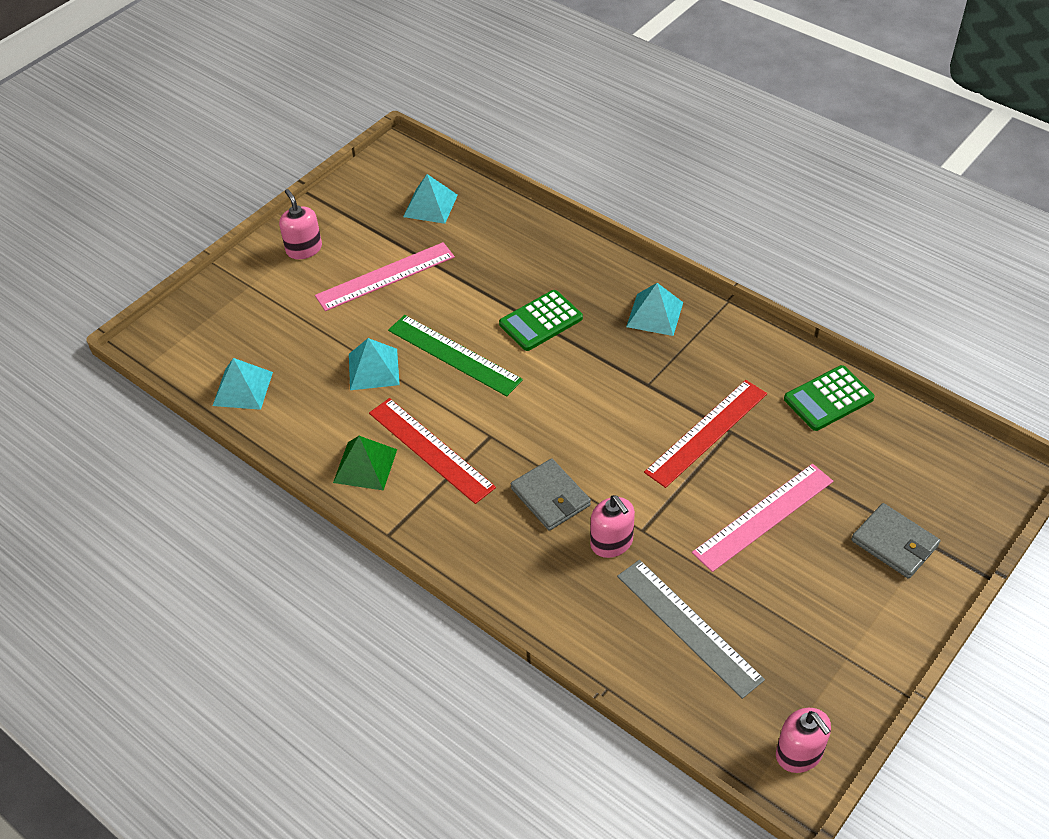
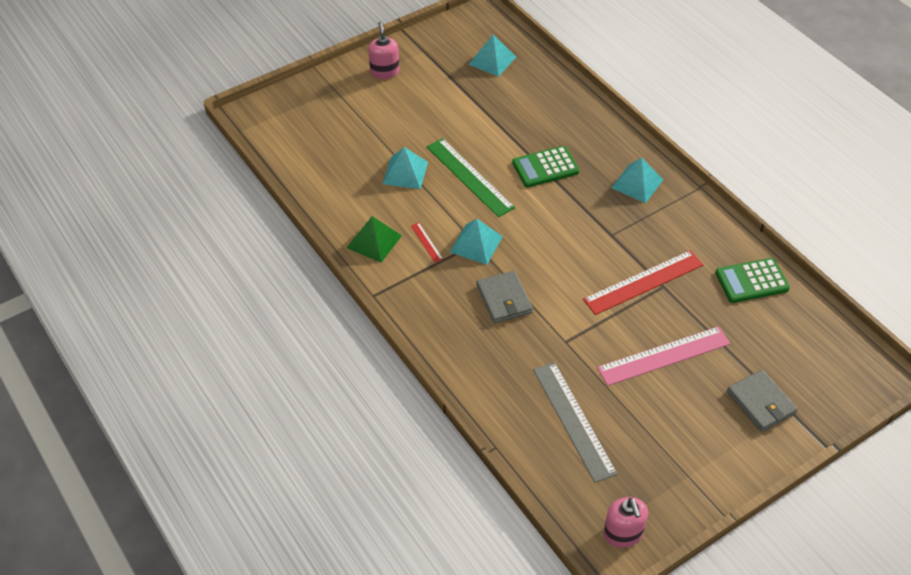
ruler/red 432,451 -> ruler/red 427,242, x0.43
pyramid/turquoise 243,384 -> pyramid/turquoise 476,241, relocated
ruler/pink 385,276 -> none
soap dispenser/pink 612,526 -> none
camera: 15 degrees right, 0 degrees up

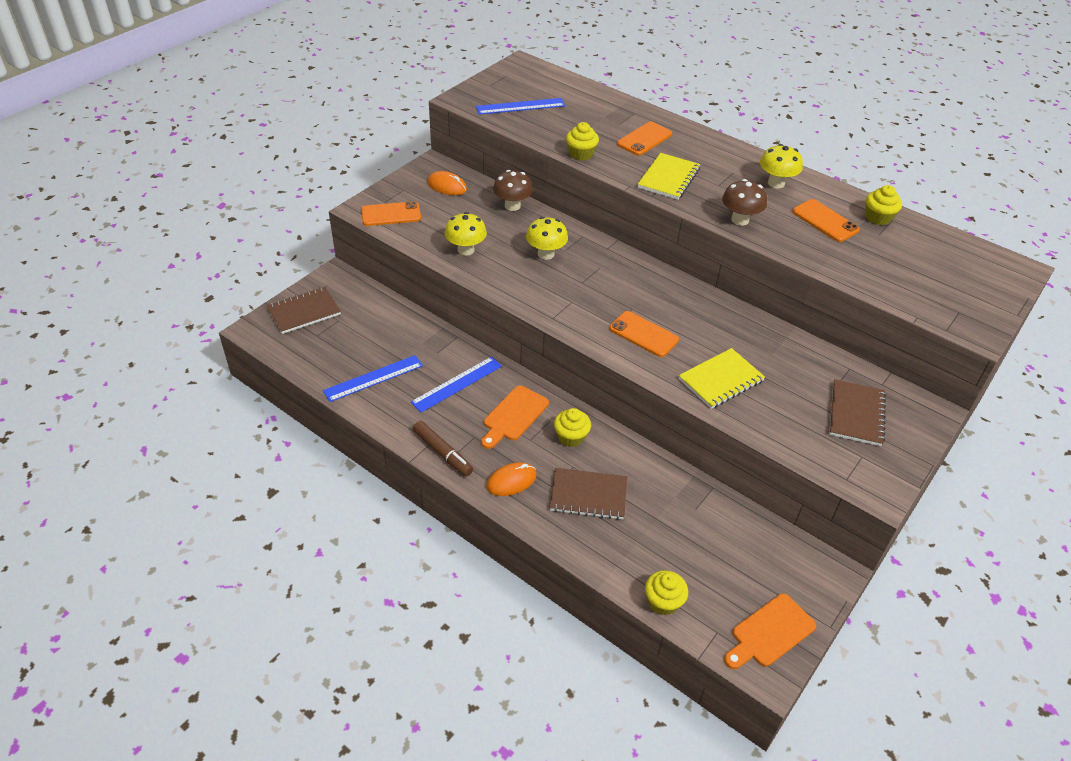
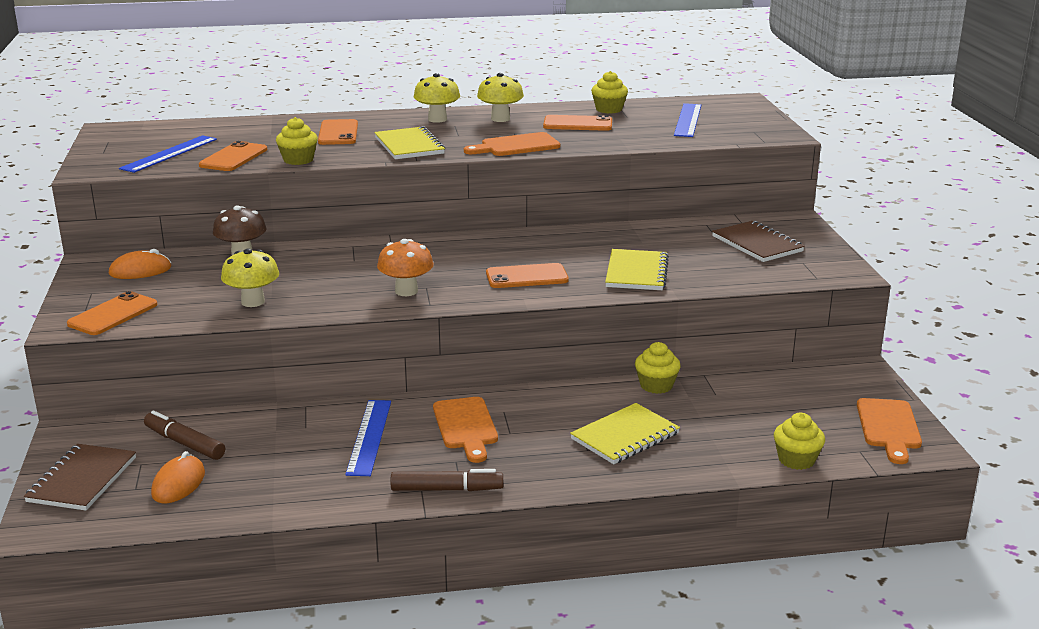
none -> marker/brown 184,435
mouse/orange 511,479 -> mouse/orange 178,477, relocated
none -> phone/orange 233,156
none -> mushroom/orange 405,267
mushroom/yellow 547,238 -> mushroom/yellow 437,98, relocated
mushroom/brown 744,202 -> cutting board/orange 512,144
notebook/brown 588,494 -> notebook/yellow 625,433
cupcake/yellow 572,427 -> cupcake/yellow 658,368, relocated
ruler/blue 373,378 -> ruler/blue 687,120, relocated
camera: 45 degrees left, 20 degrees down

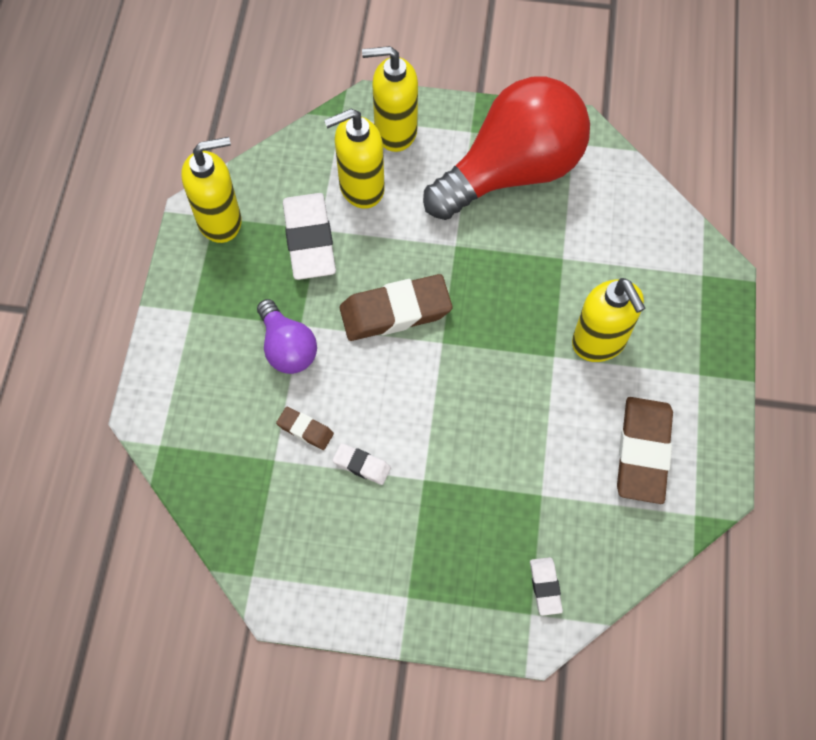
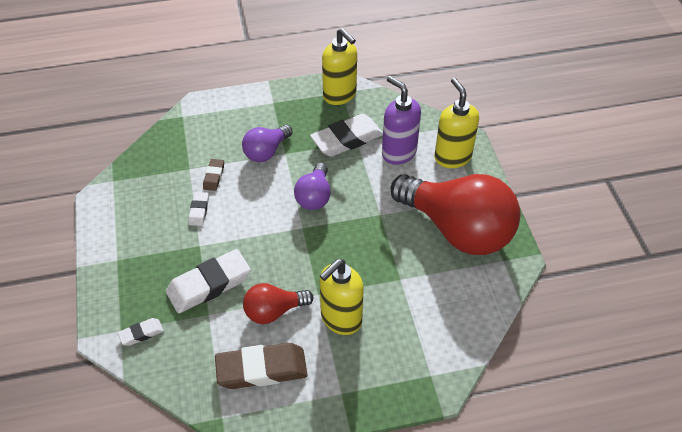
none -> eraser/white 208,281
none -> light bulb/red 278,303
eraser/brown 396,307 -> light bulb/purple 312,186
soap dispenser/yellow 354,159 -> soap dispenser/purple 401,120
camera: 70 degrees right, 15 degrees down

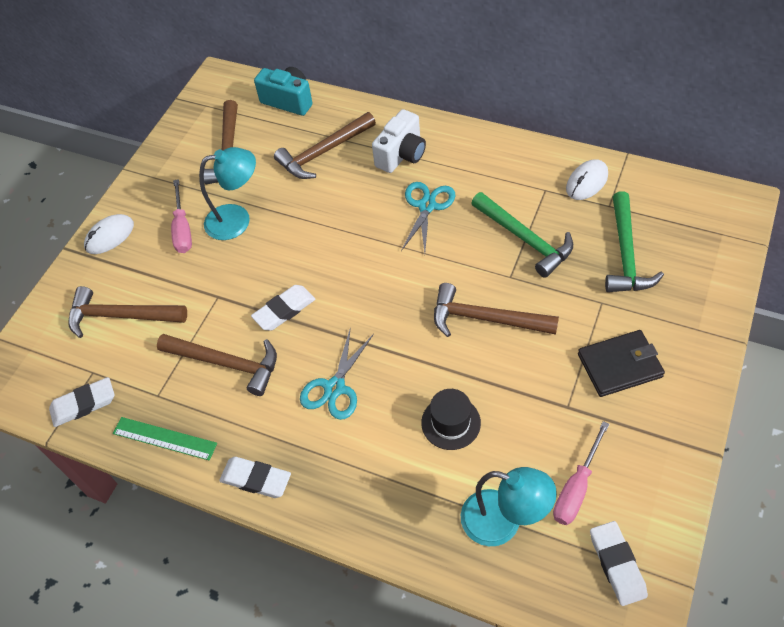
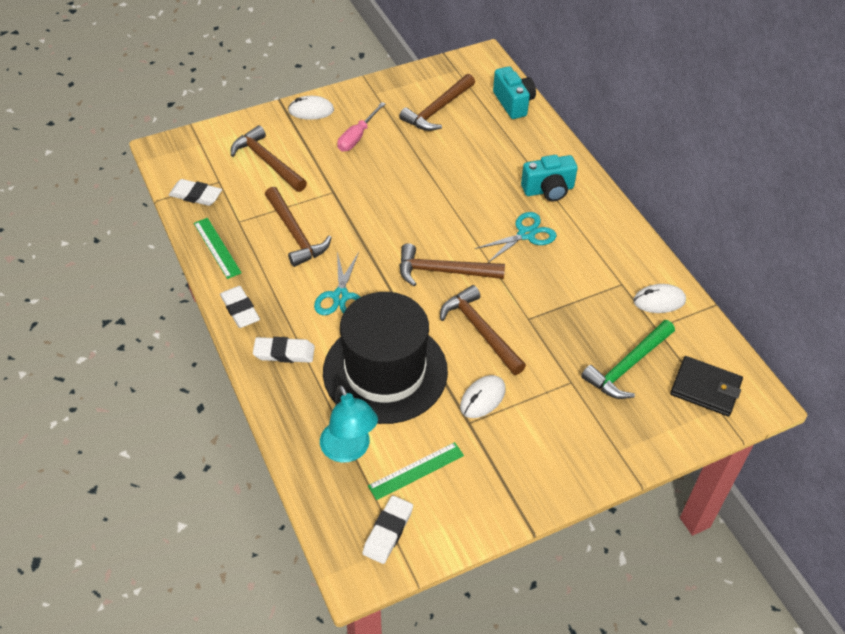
eraser/white 283,308 -> eraser/white 284,350, relocated
scissors/turquoise 337,373 -> scissors/turquoise 337,283, 60 degrees counterclockwise
hat/black 451,419 -> hat/black 385,358, x2.45
screwdriver/pink 581,473 -> ruler/green 416,471
hammer/brown 325,145 -> hammer/brown 452,264, relocated
none -> mouse/white 482,396
camera/white 399,141 -> camera/turquoise 549,178
wallet/black 621,363 -> wallet/black 706,386, relocated
lamp/turquoise 227,193 -> none
hammer/green 522,235 -> none
camera: 35 degrees right, 5 degrees down

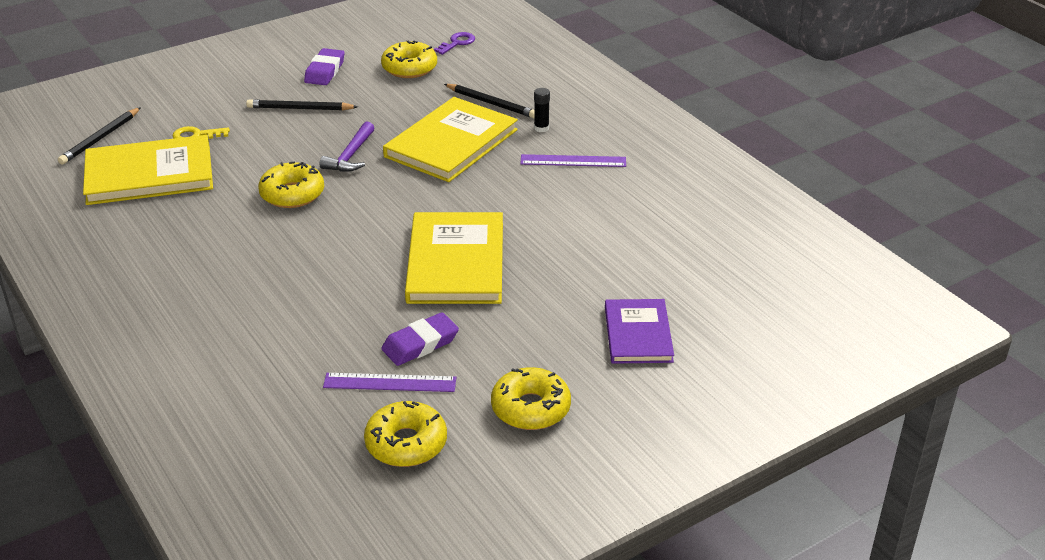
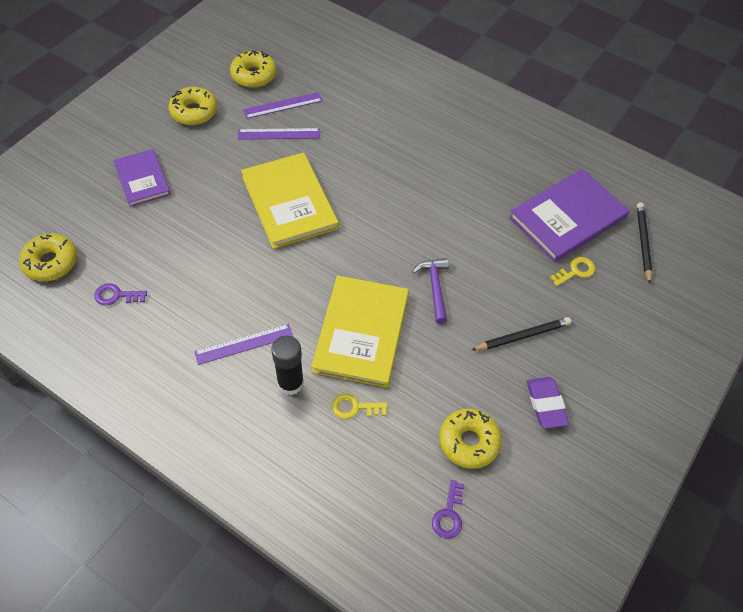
donut/yellow 291,185 -> donut/yellow 48,257, relocated
none -> key/purple 120,294
eraser/purple 420,339 -> ruler/purple 279,134
glue stick/black 542,110 -> glue stick/black 287,365, x1.76
pencil/black 489,101 -> key/yellow 360,406
book/yellow 148,170 -> book/purple 569,215
camera: 155 degrees right, 20 degrees up

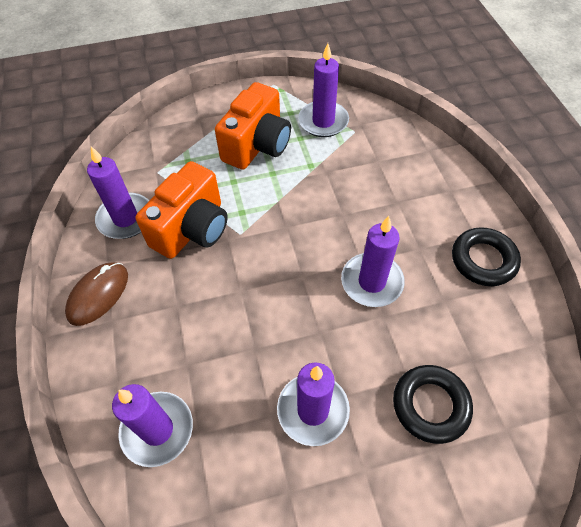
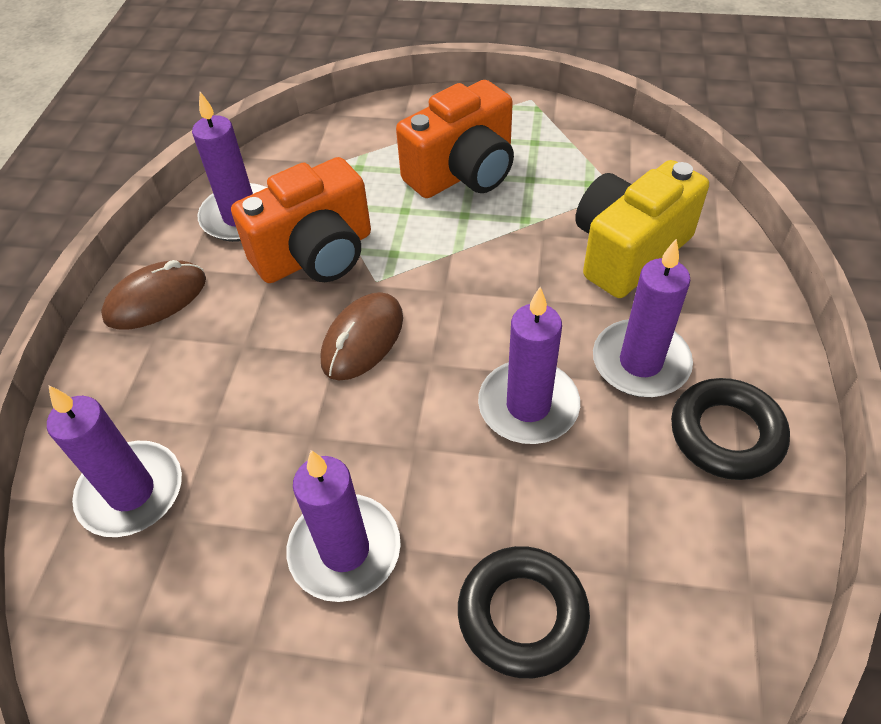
none -> mouse/brown 362,336
none -> camera/yellow 642,229
candle/purple 323,90 -> candle/purple 643,318, relocated
camera: 25 degrees right, 5 degrees down

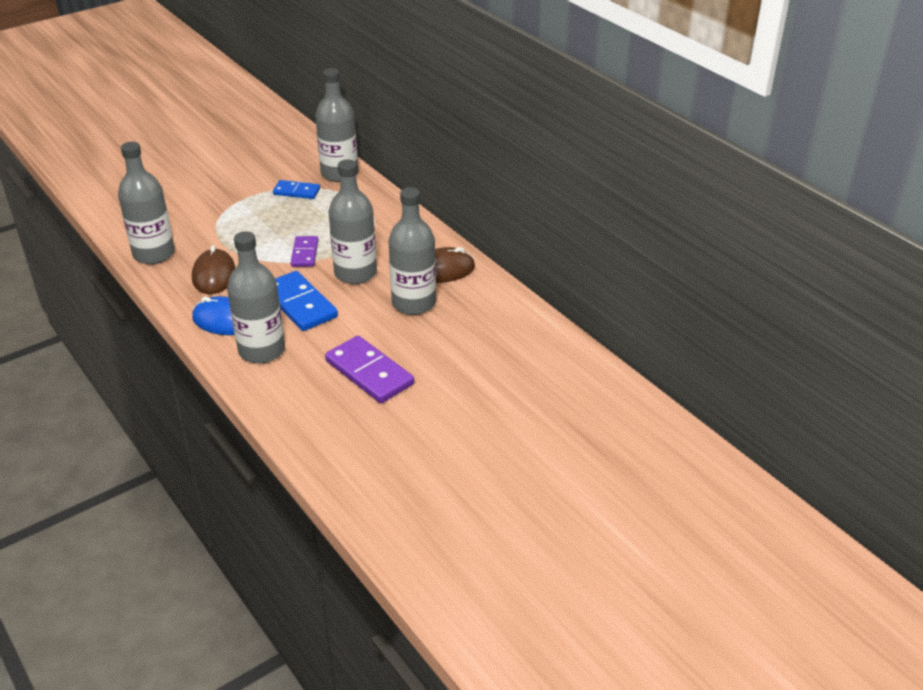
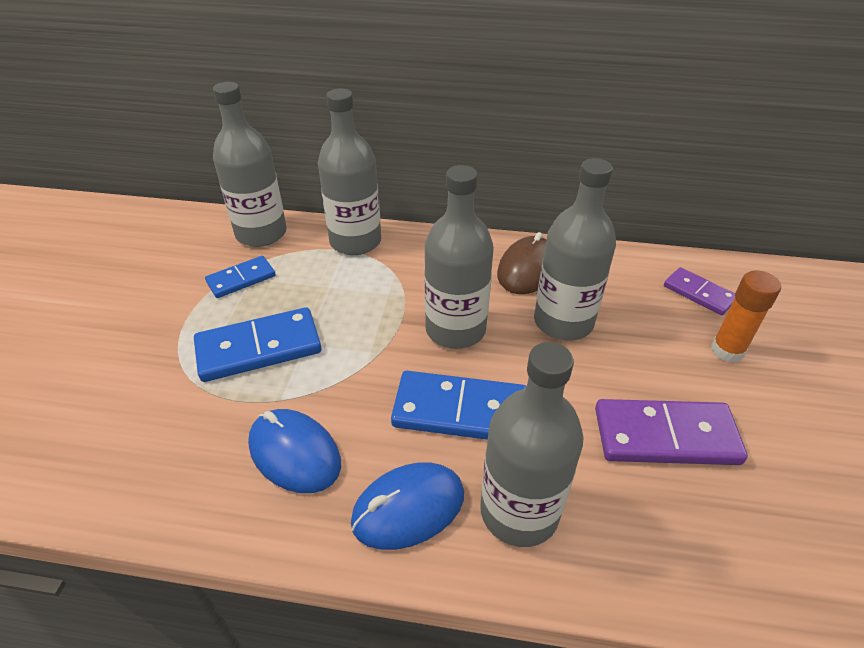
none -> domino/blue 257,344
mouse/brown 214,269 -> mouse/blue 294,451
bottle/grey 146,203 -> bottle/grey 349,172, relocated
domino/purple 304,251 -> domino/purple 699,291, relocated
none -> glue stick/orange 746,316
camera: 45 degrees left, 5 degrees up

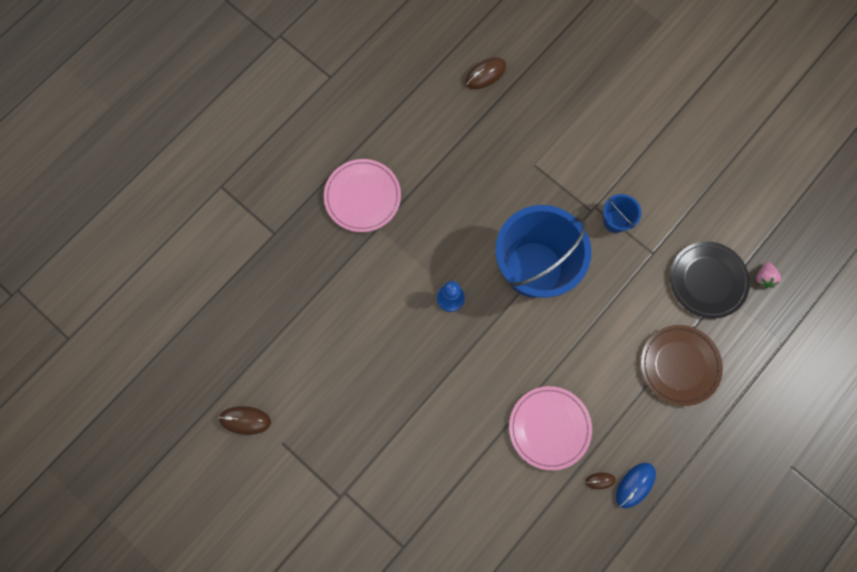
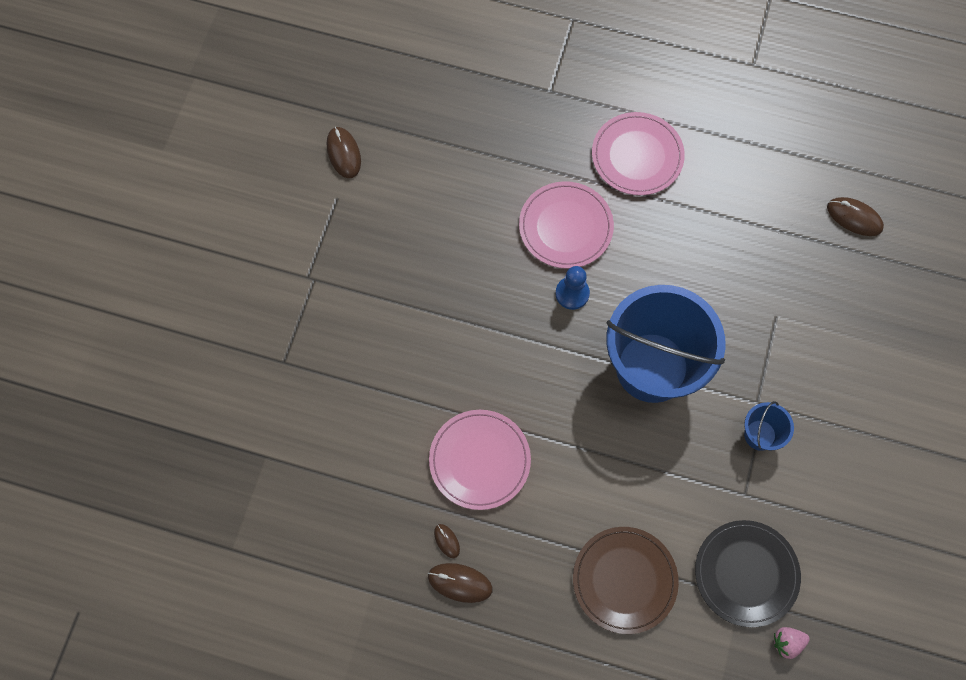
mouse/blue 636,485 -> mouse/brown 460,583
none -> plate/pink 566,225
camera: 65 degrees right, 5 degrees down

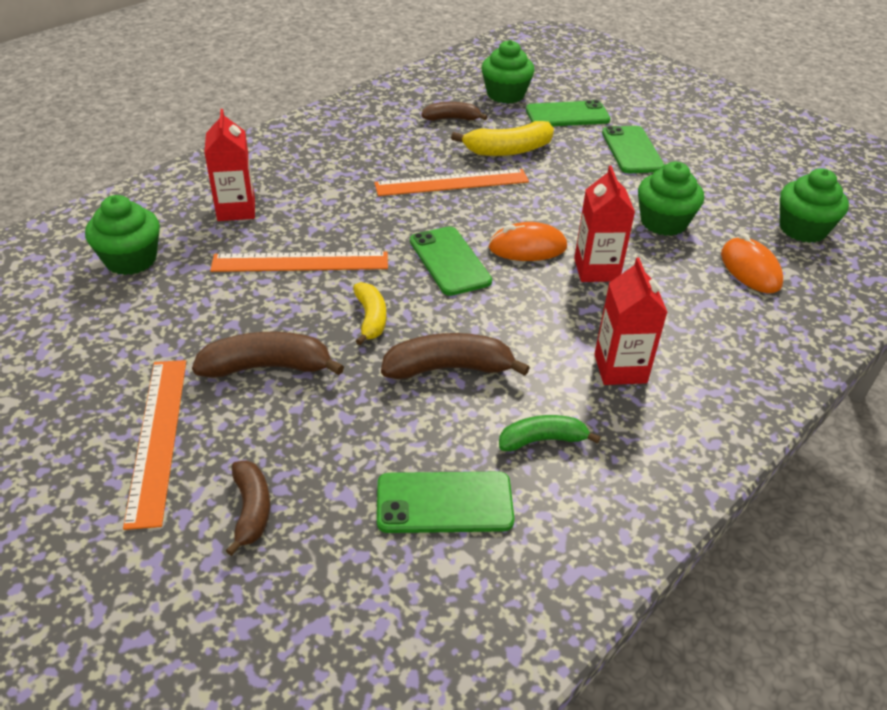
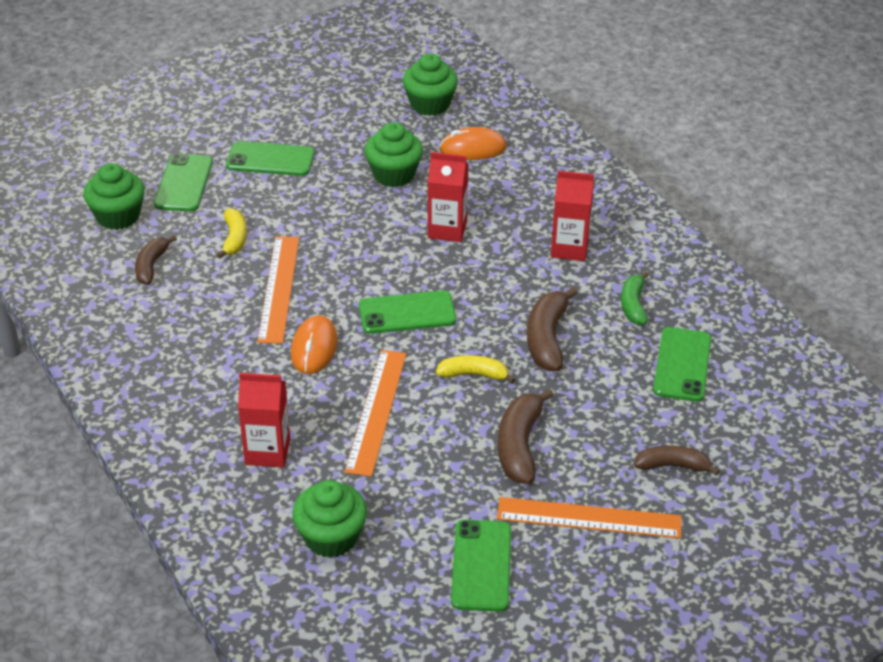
banana/yellow 502,138 -> banana/yellow 232,233, x0.65
mouse/orange 527,241 -> mouse/orange 314,344, relocated
none -> phone/green 481,566
camera: 75 degrees left, 0 degrees up

